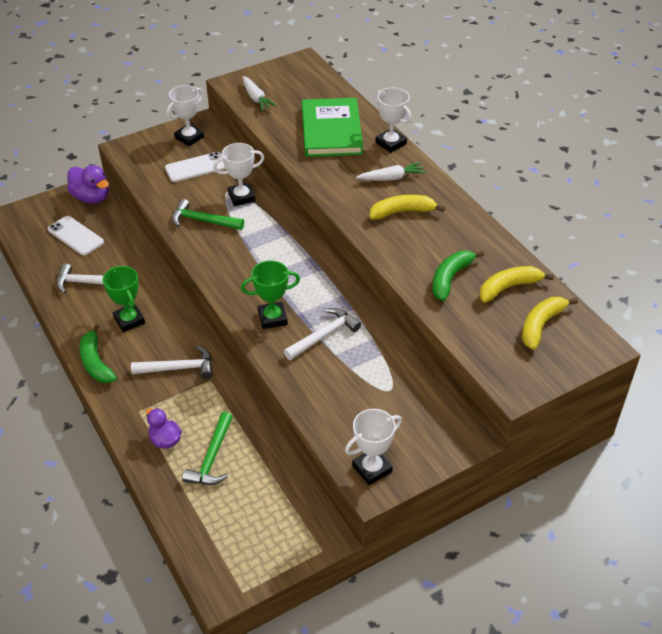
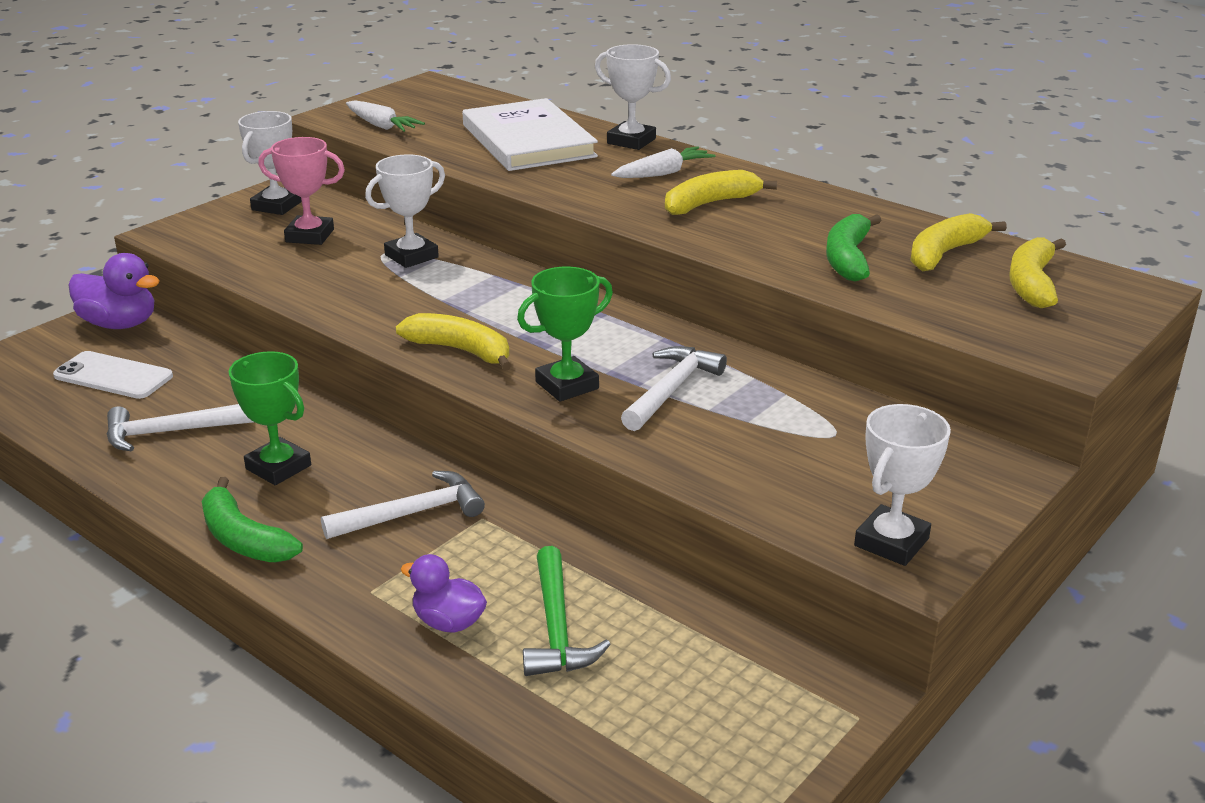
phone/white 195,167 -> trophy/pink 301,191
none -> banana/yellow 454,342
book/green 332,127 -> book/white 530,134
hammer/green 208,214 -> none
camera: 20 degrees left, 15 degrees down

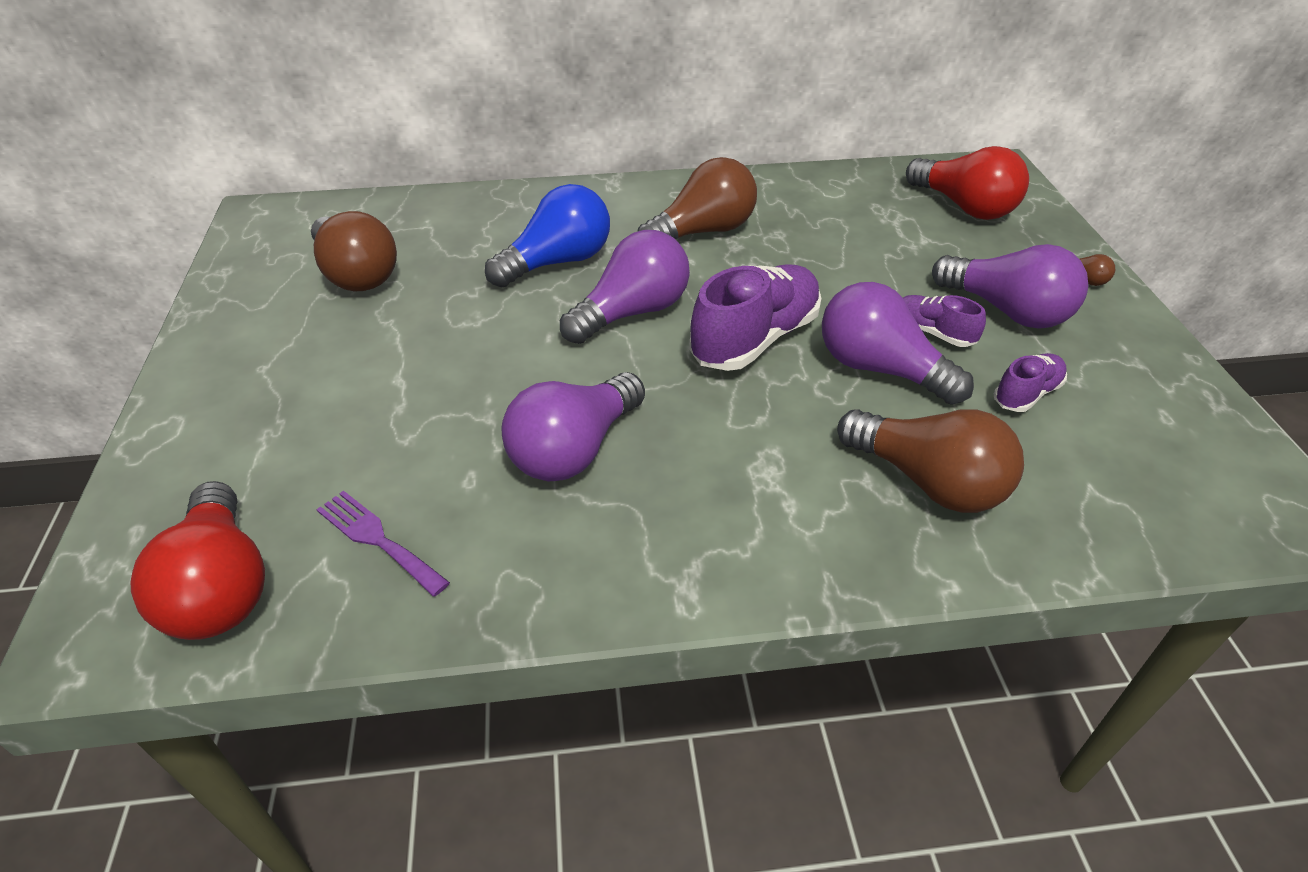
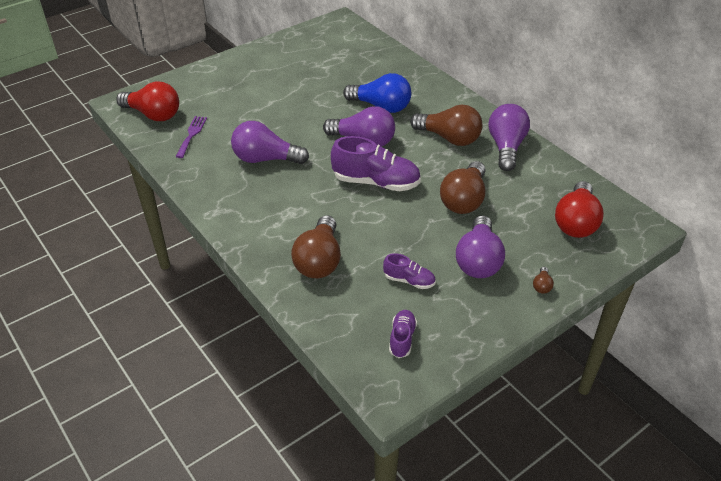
light bulb/red 198,560 -> light bulb/red 147,101, 105 degrees counterclockwise
shoe/purple 944,321 -> shoe/purple 403,334, relocated
light bulb/brown 354,251 -> light bulb/brown 462,187, relocated
light bulb/purple 898,343 -> light bulb/purple 509,137, relocated
camera: 60 degrees right, 0 degrees up

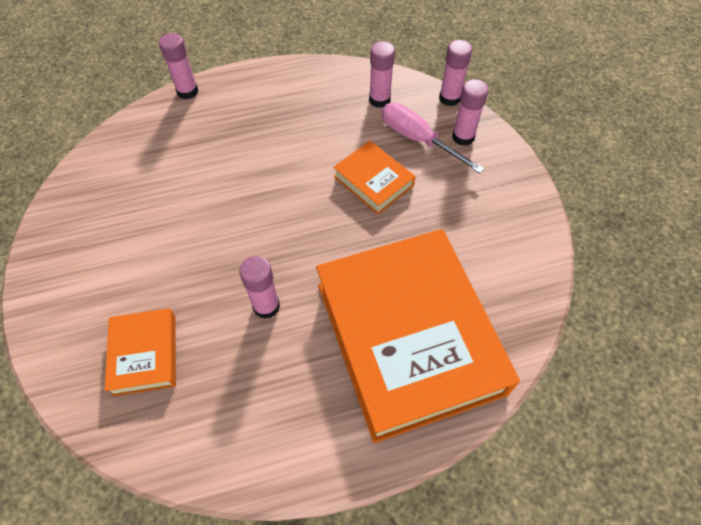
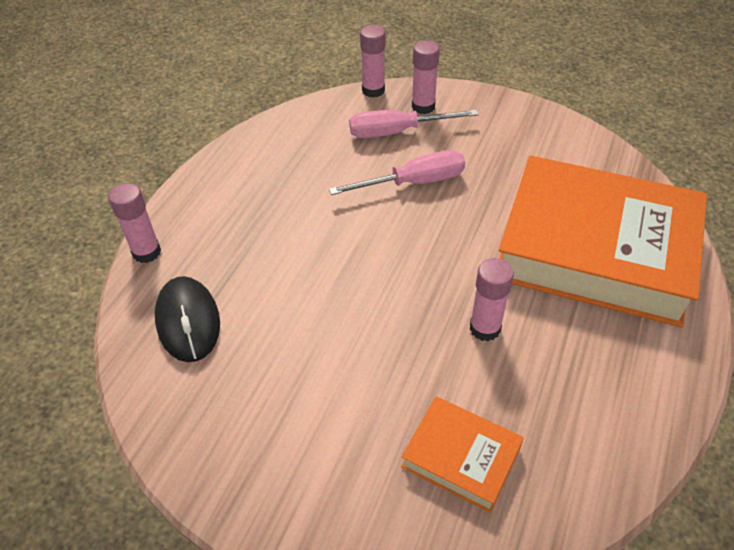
none -> mouse/black 187,319
book/orange 374,177 -> screwdriver/pink 397,172
glue stick/pink 382,74 -> none
camera: 50 degrees left, 10 degrees down

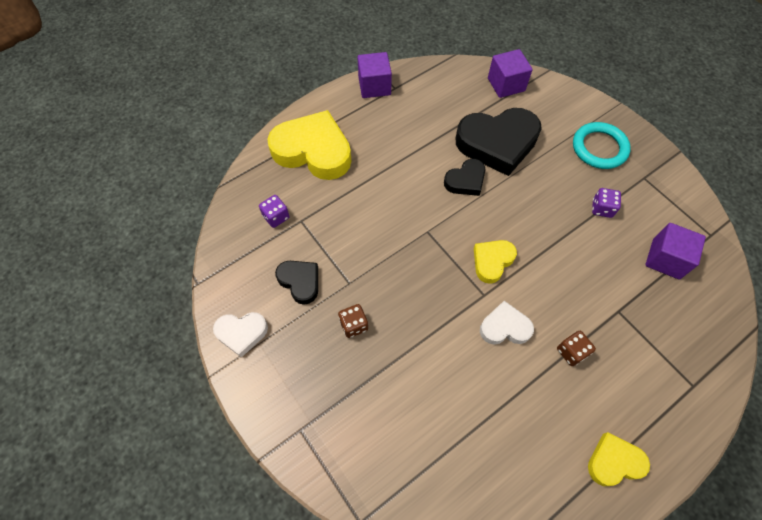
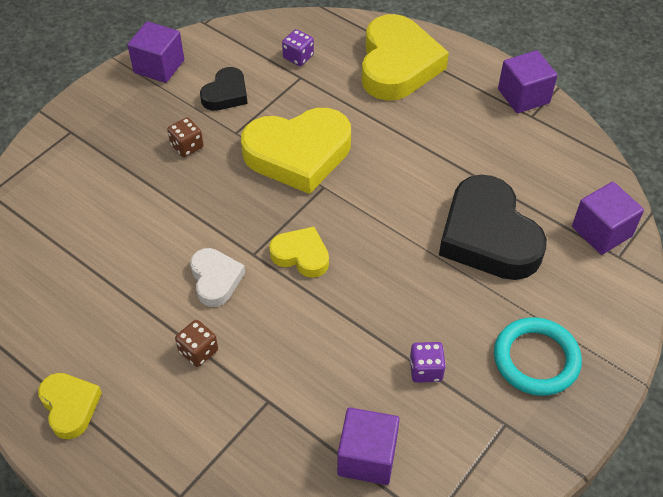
heart/white 240,335 -> cube/purple 155,52
none -> heart/yellow 296,151
heart/black 464,177 -> none
camera: 75 degrees right, 10 degrees down

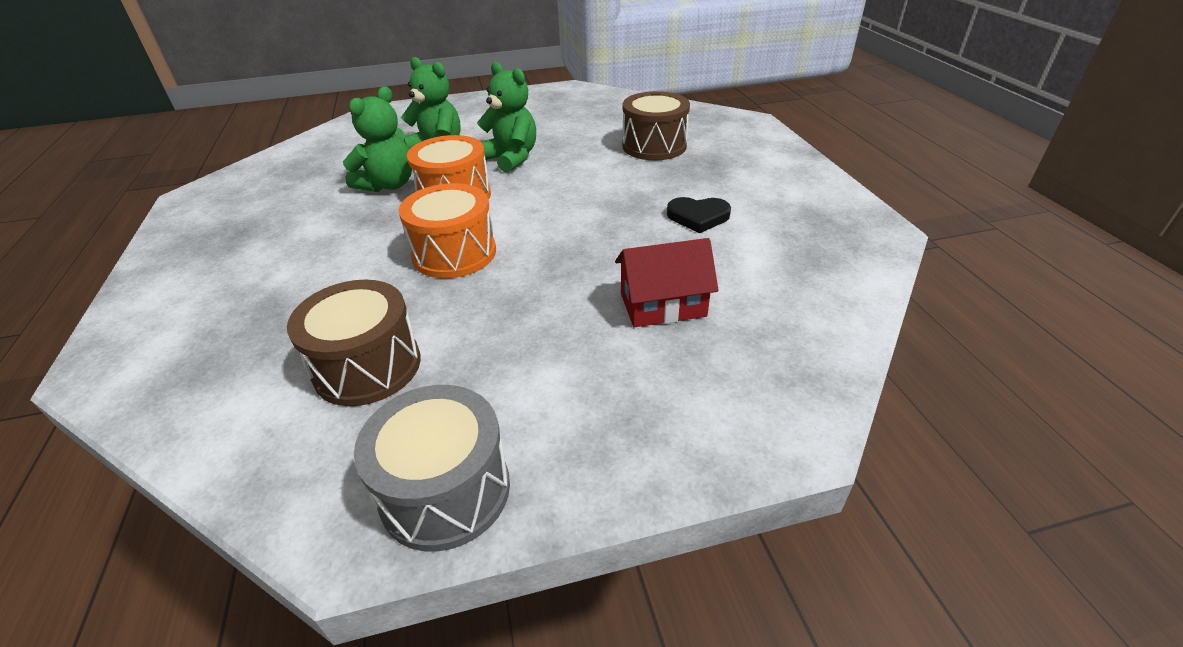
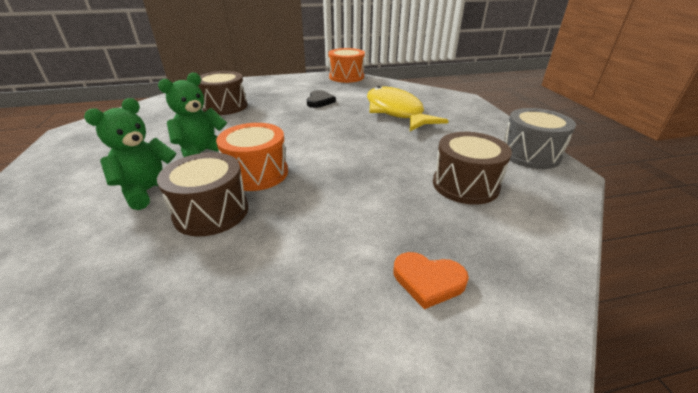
teddy bear/green 377,139 -> drum/brown 202,194
drum/orange 447,230 -> drum/orange 346,65, relocated
house/red 667,282 -> fish/yellow 408,108
none -> heart/orange 431,280
camera: 90 degrees left, 5 degrees down

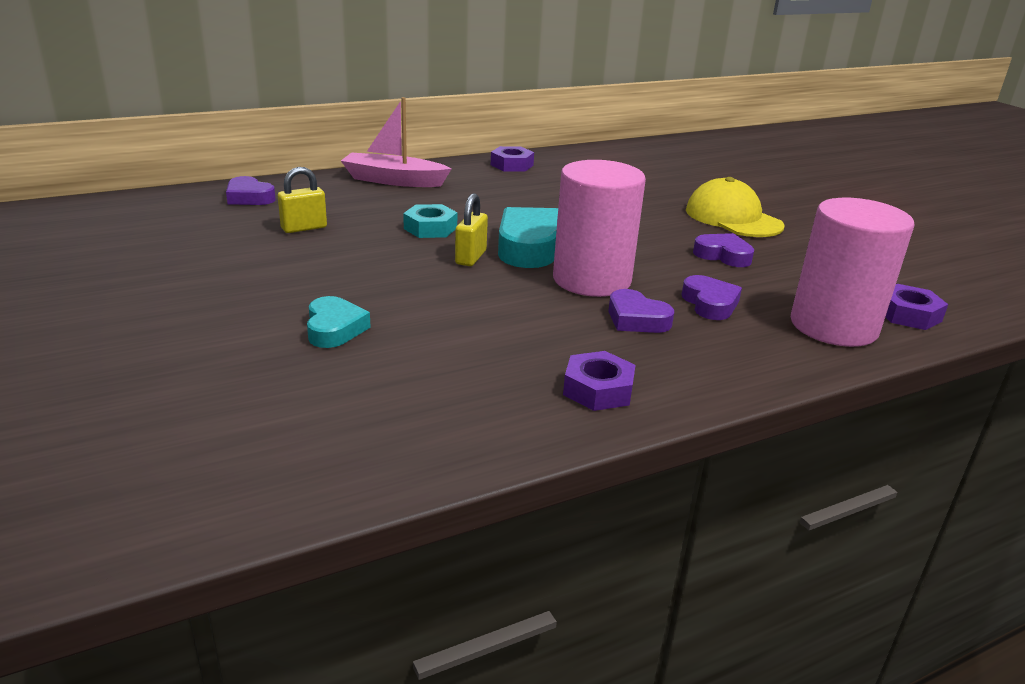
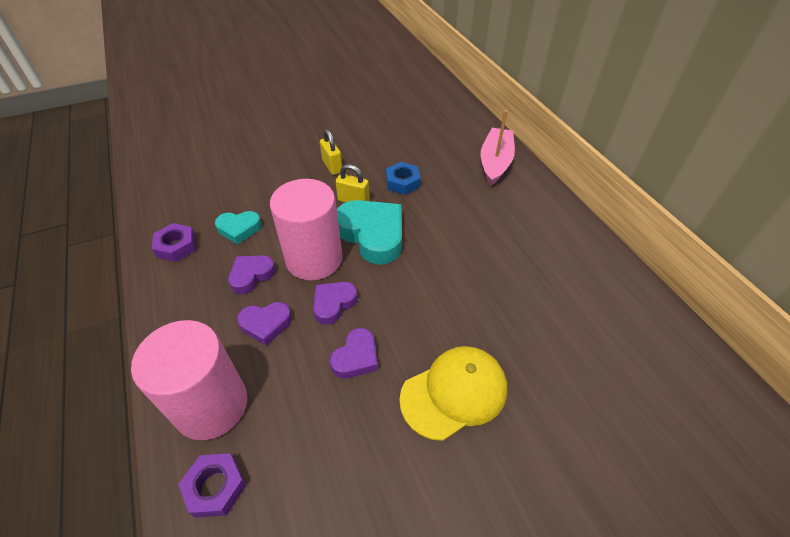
heart/turquoise 339,322 -> heart/turquoise 238,228, relocated
heart/purple 251,190 -> heart/purple 335,303, relocated
padlock/yellow 302,200 -> padlock/yellow 331,152, relocated
nut/turquoise 430,221 -> nut/blue 403,178
nut/purple 512,159 -> none
camera: 95 degrees right, 20 degrees up

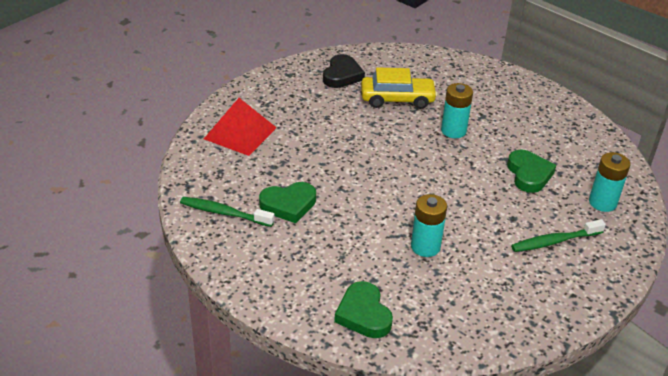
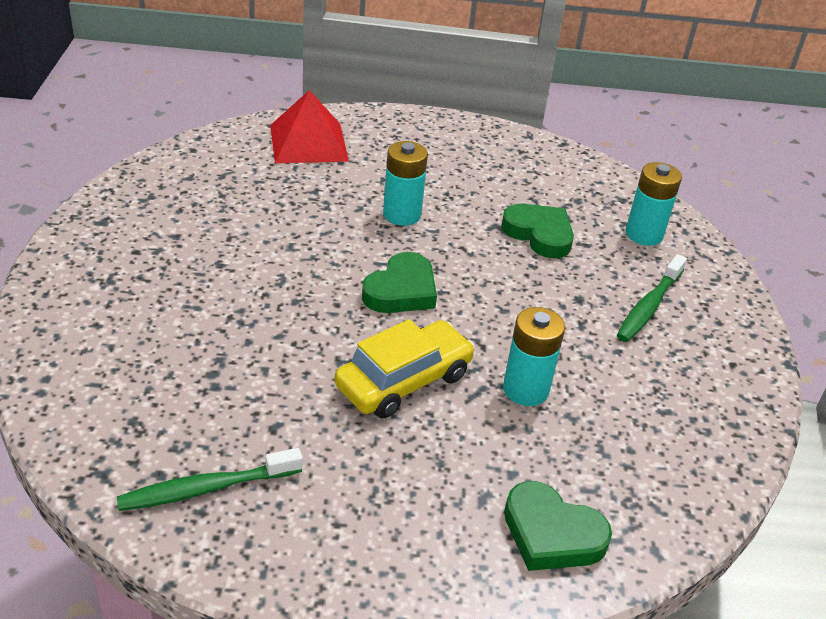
pyramid/red 240,127 -> pyramid/red 309,126, relocated
car/yellow 399,88 -> car/yellow 404,368, relocated
heart/green 287,202 -> heart/green 399,282, relocated
heart/black 344,71 -> none
camera: 40 degrees left, 0 degrees up

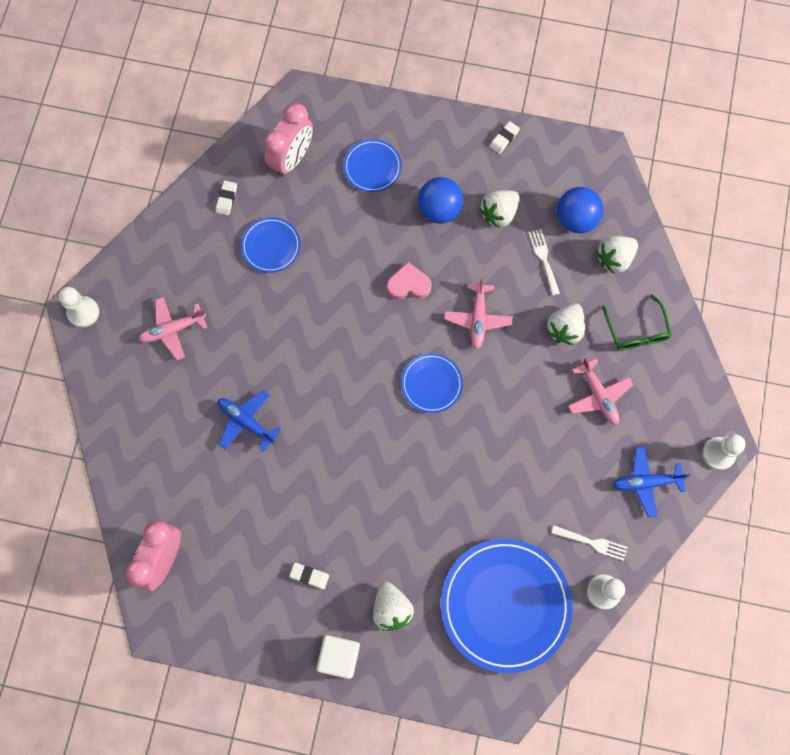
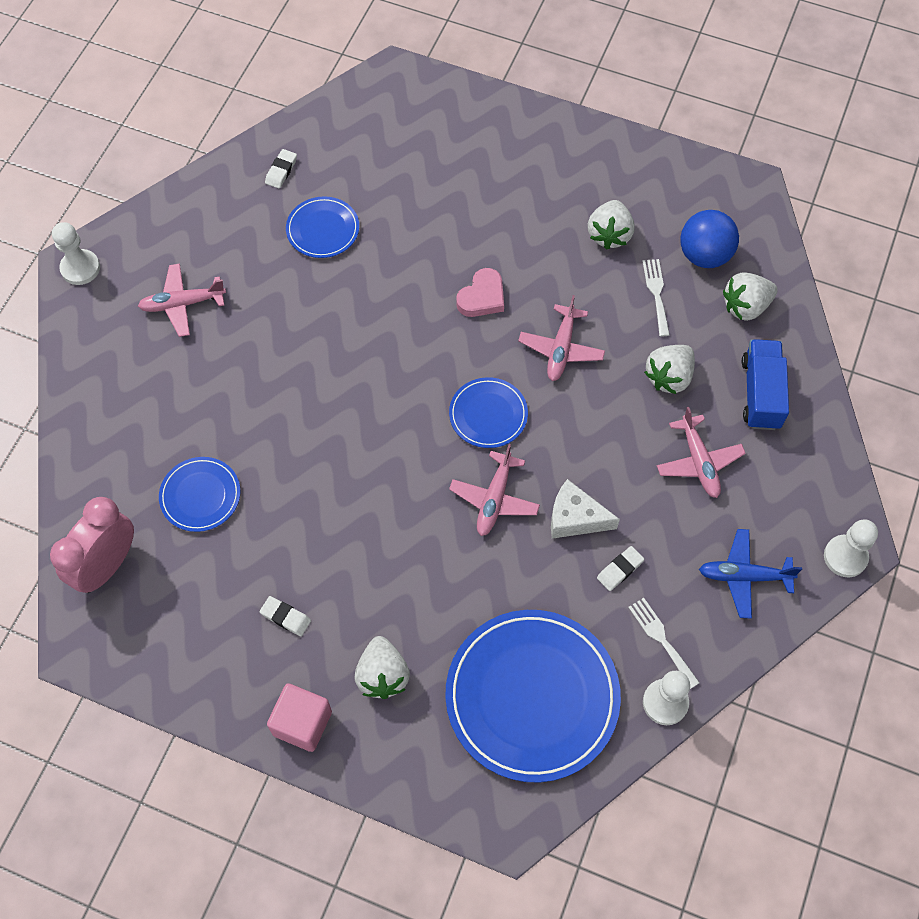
plate/blue 373,165 -> plate/blue 199,494, relocated
cube/white 338,657 -> cube/pink 299,718
none -> plane/pink 494,490
heart/pink 409,281 -> heart/pink 480,292, 120 degrees clockwise
none -> cheese/white 585,509
strawberry/white 499,209 -> strawberry/white 611,225, 45 degrees counterclockwise
eraser/white 504,137 -> eraser/white 620,568, relocated
fork/white 589,543 -> fork/white 664,643, 150 degrees counterclockwise
glasses/green 637,322 -> truck/blue 765,384
plane/blue 249,421 -> none
clock/pink 288,140 -> none
ball/blue 441,200 -> none
camera: 10 degrees right, 10 degrees down

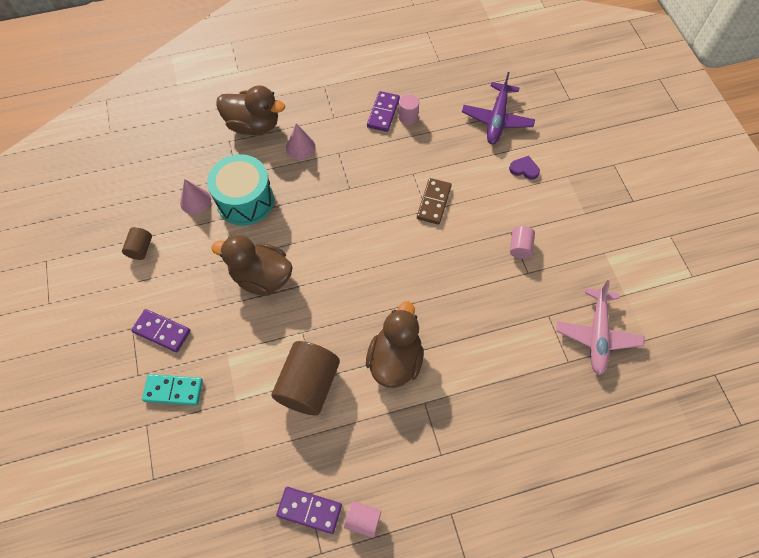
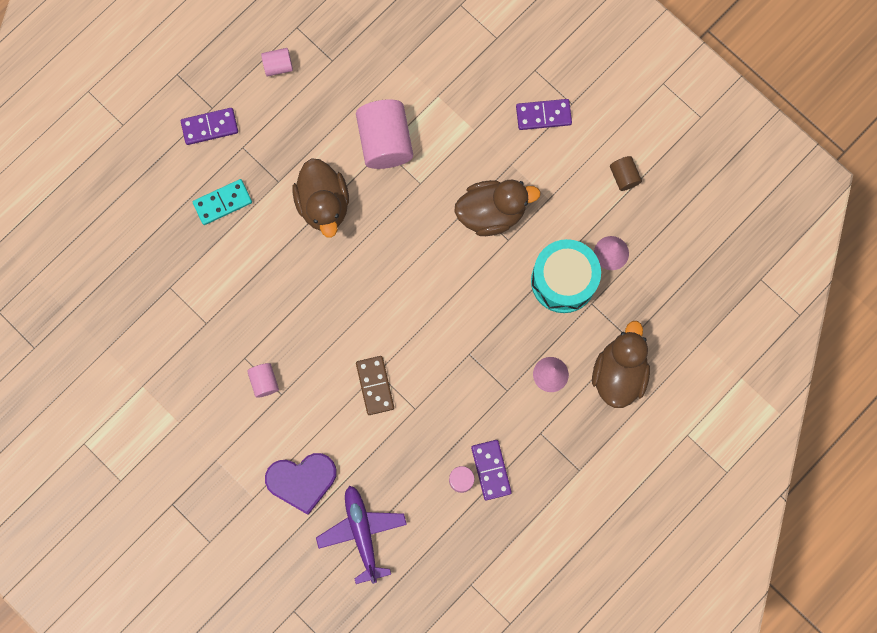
domino/purple 309,510 -> domino/purple 209,126, relocated
domino/turquoise 172,390 -> domino/turquoise 222,202, relocated
heart/purple 524,168 -> heart/purple 301,484, x1.99
cylinder/brown 305,378 -> cylinder/pink 384,134
duck/brown 250,110 -> duck/brown 621,364, 120 degrees clockwise
plane/pink 600,327 -> none
camera: 150 degrees right, 15 degrees up

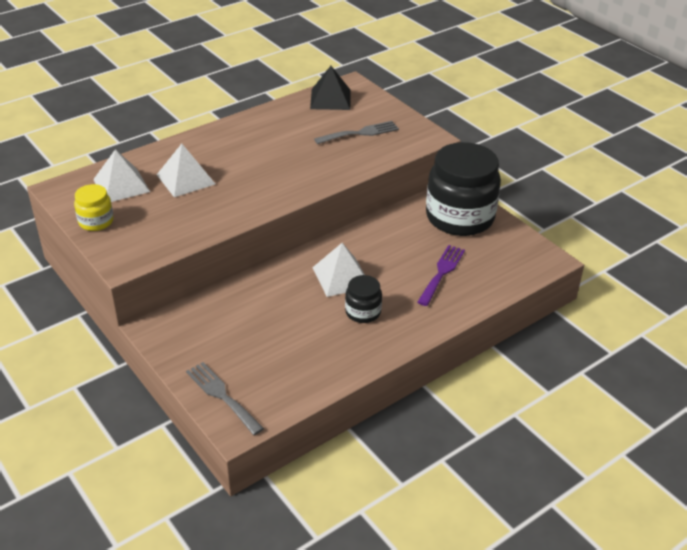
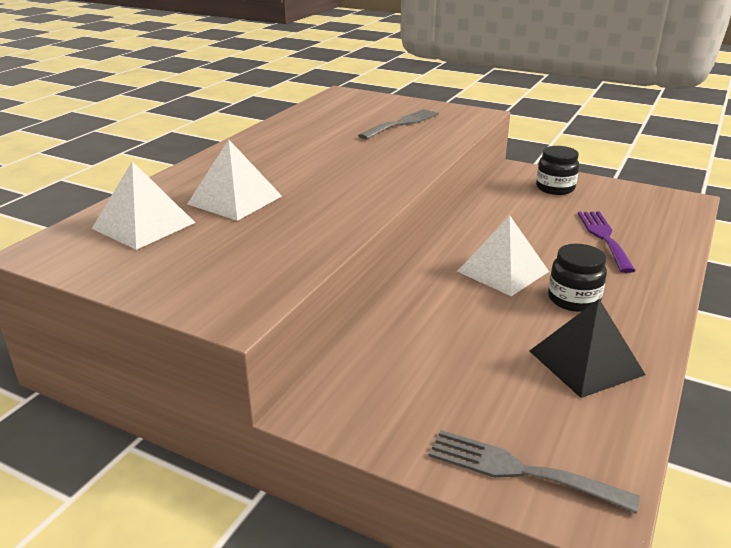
pyramid/black 330,88 -> pyramid/black 587,348, relocated
jar/black 463,189 -> jar/black 557,170, x0.46
jar/yellow 94,207 -> none
camera: 25 degrees left, 10 degrees down

